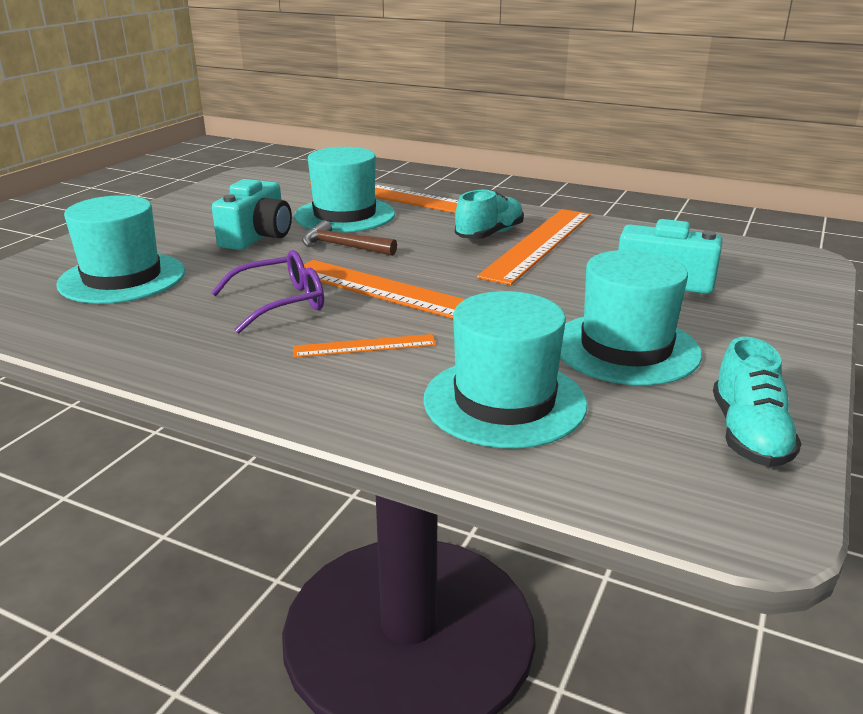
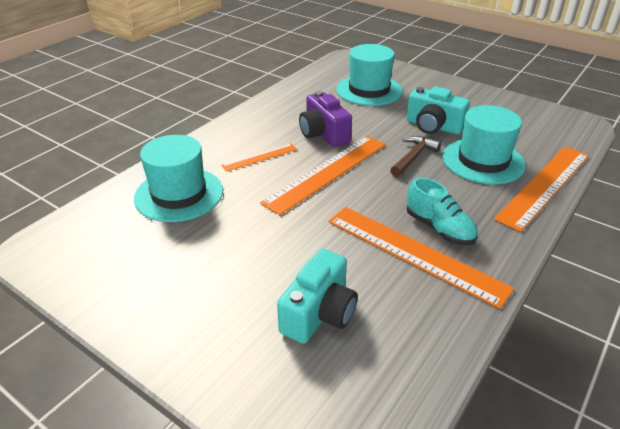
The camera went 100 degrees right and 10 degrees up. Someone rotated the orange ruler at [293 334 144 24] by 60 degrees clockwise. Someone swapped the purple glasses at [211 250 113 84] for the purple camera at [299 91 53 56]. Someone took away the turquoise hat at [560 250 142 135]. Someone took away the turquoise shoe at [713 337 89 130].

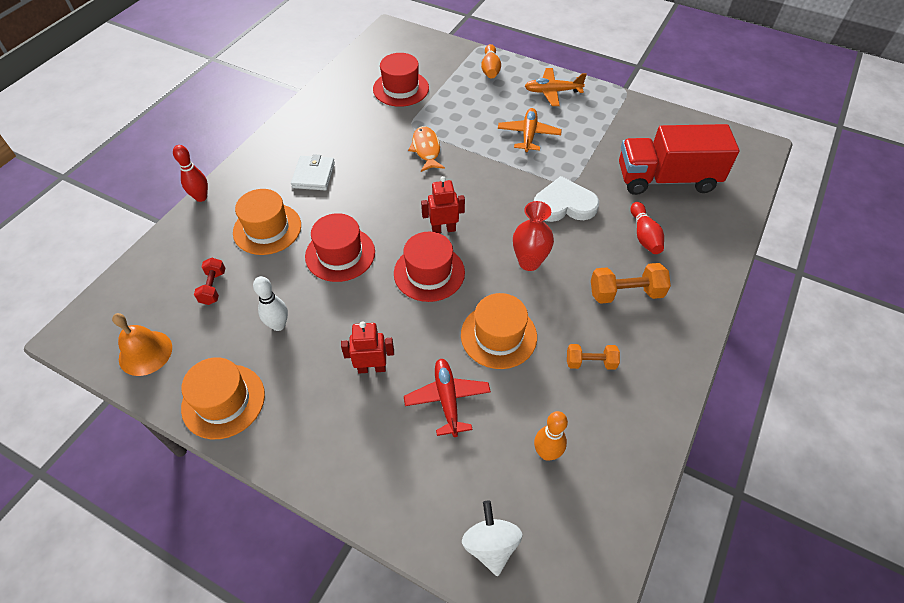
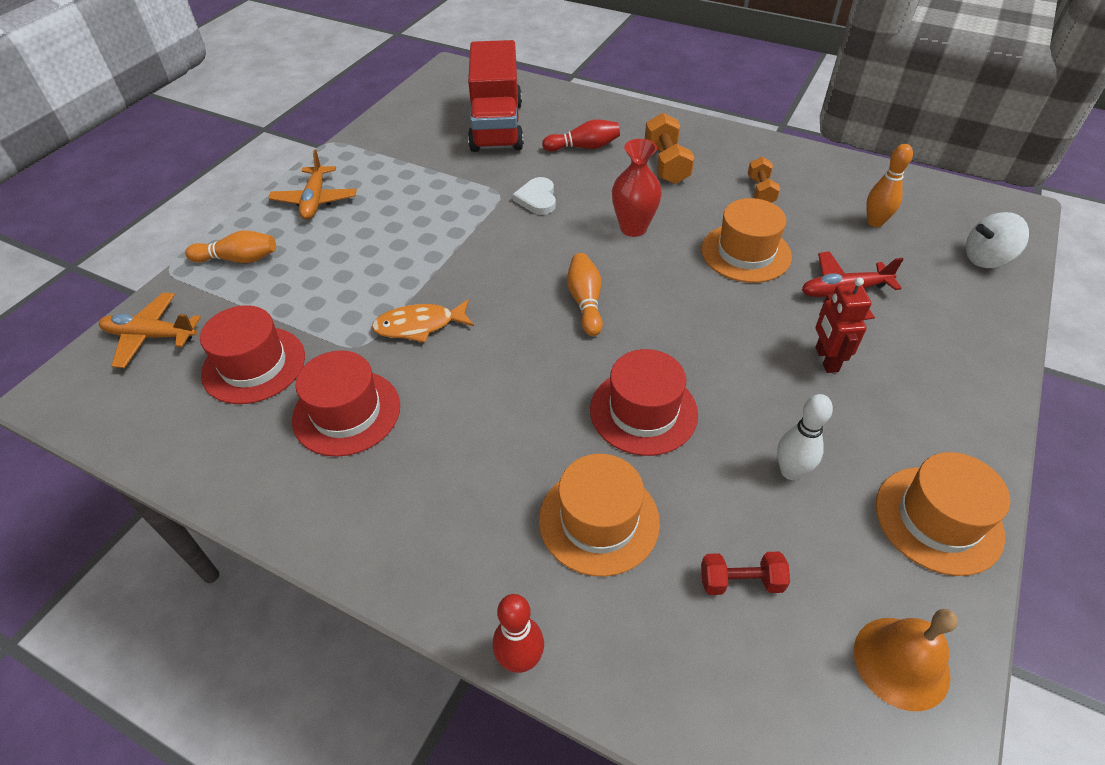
The camera went 90 degrees left and 5 degrees down. Someone carried the orange plane from [498 108 64 44] to [99 292 102 76]. Someone carried the red hat from [394 232 71 70] to [292 350 108 107]. Someone scaled the white heart at [534 176 65 46] by 0.64. Someone swapped the red robot at [421 176 44 58] for the orange bowling pin at [567 253 36 83]. Someone took away the white wallet at [291 154 44 36].

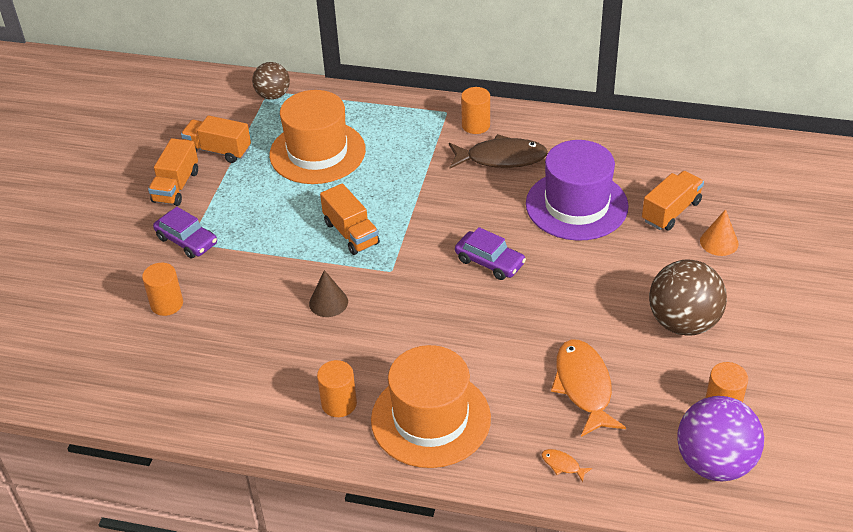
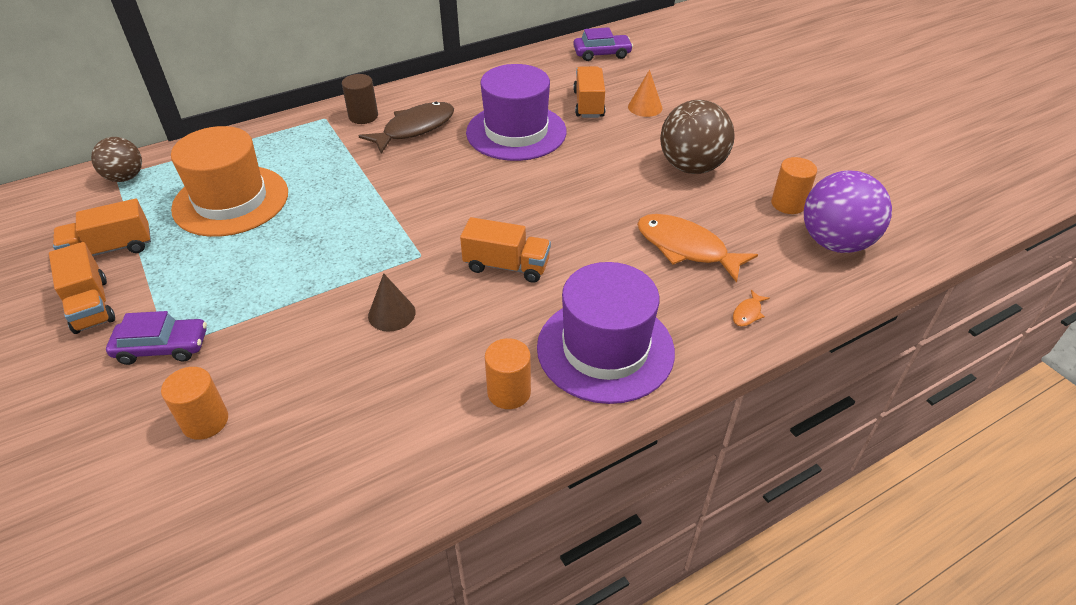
The camera went 45 degrees left and 0 degrees up. Someone repainted the orange cylinder at [461 87 29 47], which became the brown cylinder at [342 74 36 50]. Someone carried the orange truck from [320 183 60 72] to [460 217 91 66]. Someone repainted the orange hat at [371 345 120 123], which became the purple hat at [537 262 138 142]. Someone carried the purple car from [455 227 71 53] to [573 27 60 34]. Someone rotated the orange fish at [542 449 50 33] by 45 degrees counterclockwise.

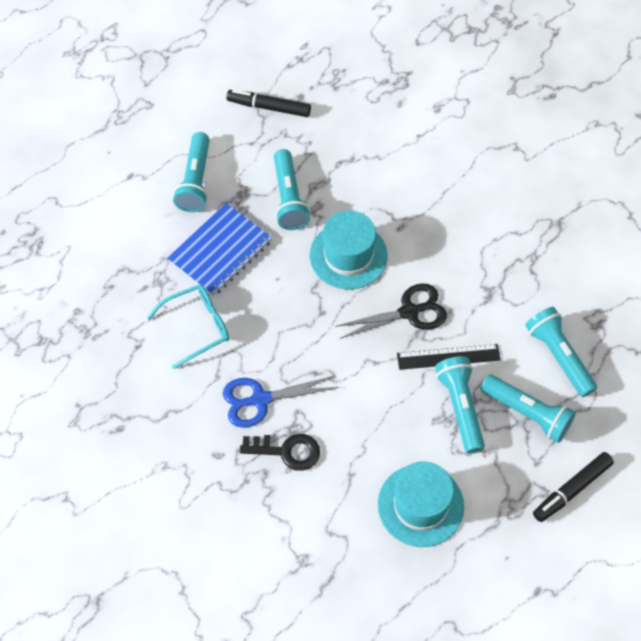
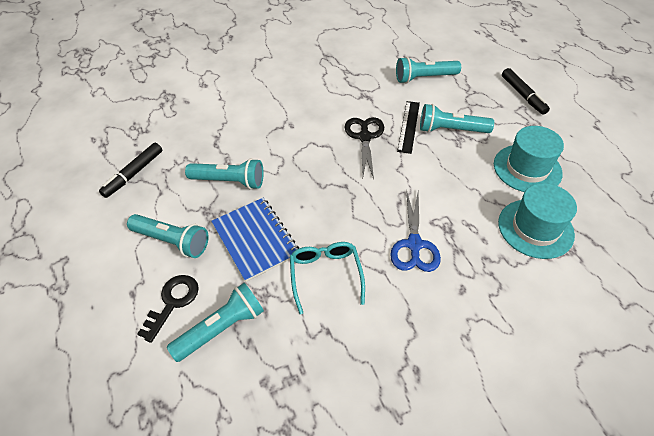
The camera went 70 degrees left and 10 degrees down. Someone carried the black key from [240 434 80 37] to [137 275 62 68]. Someone carried the turquoise flashlight from [480 374 96 69] to [167 283 97 79]. Someone carried the turquoise hat from [310 210 78 80] to [498 183 79 76].

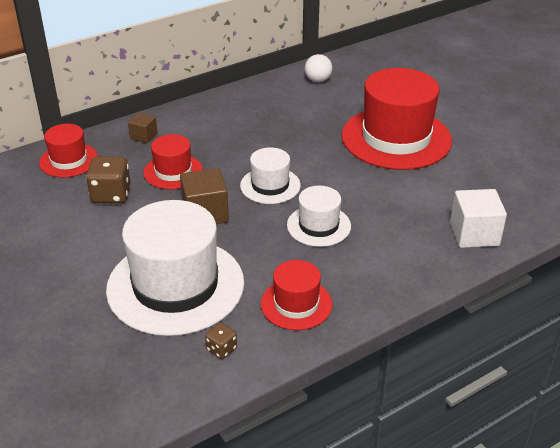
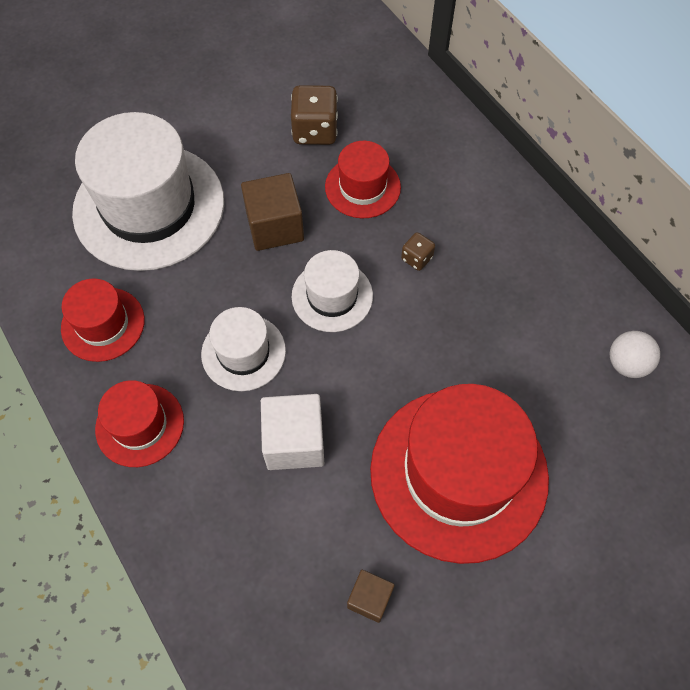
The camera went 90 degrees right and 25 degrees up. Someone carried the red hat from [39 124 59 53] to [95 380 89 87]. Someone carried the white cube from [450 189 57 59] to [261 394 63 76]. Someone carried the brown cube from [128 112 30 31] to [347 570 48 53]. Someone carried the brown dice from [205 323 32 36] to [401 232 34 39].

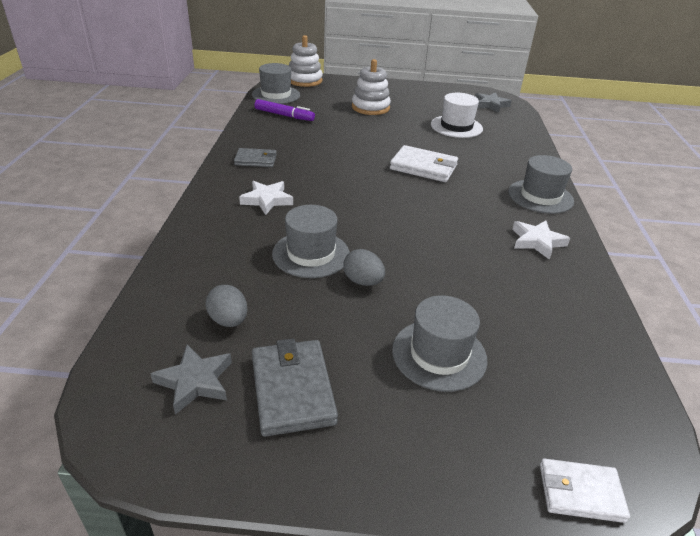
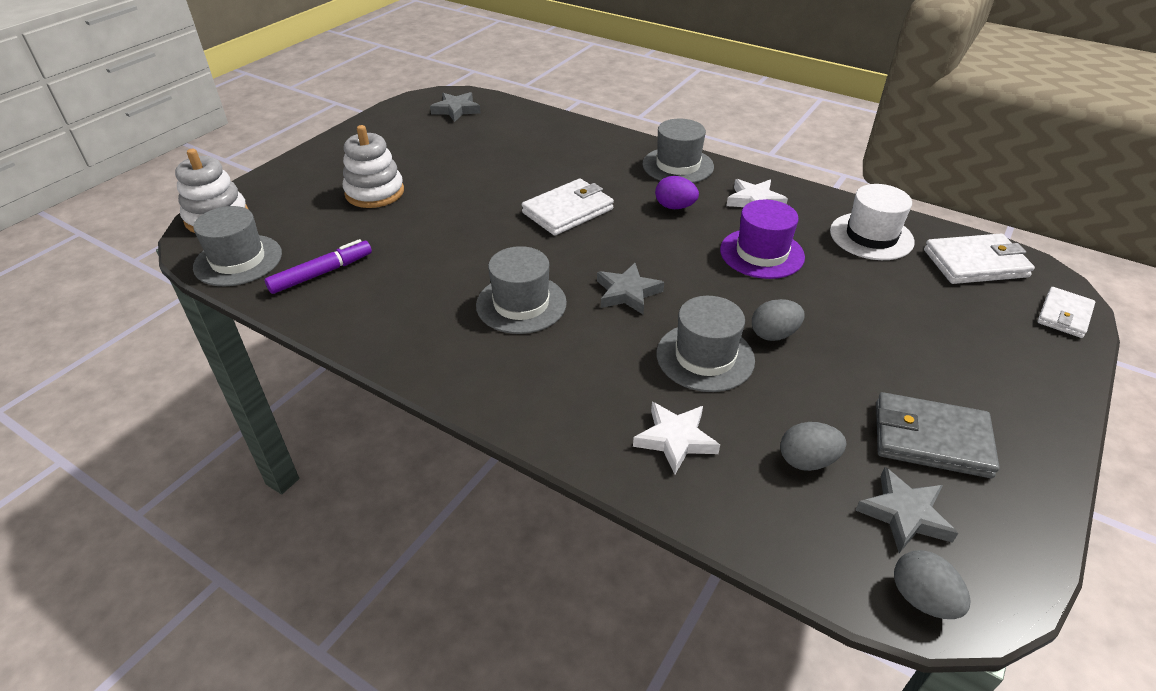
The camera went 60 degrees left and 5 degrees up. Someone carried the grey hat from [392 296 96 96] to [476 246 91 88]. Someone put down the grey star at [597 263 67 51]. Someone carried the white star from [239 181 54 34] to [633 402 87 73]. Someone put down the purple egg at [655 176 44 33]. Someone put down the purple hat at [720 200 85 79]. Someone carried the white hat from [431 93 52 45] to [830 184 85 76]. Someone put down the grey egg at [894 550 77 69]. Someone put down the white wallet at [924 234 111 50]. Someone took away the grey wallet at [234 148 43 19].

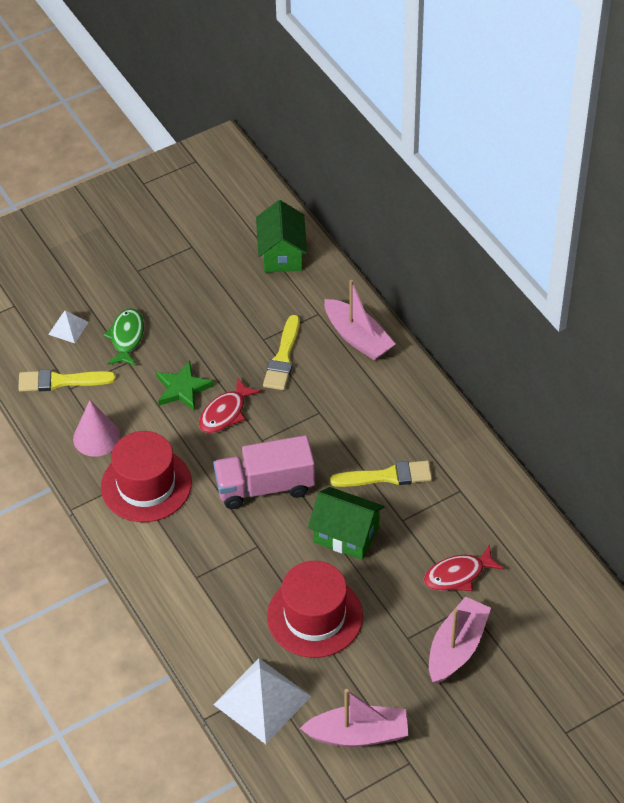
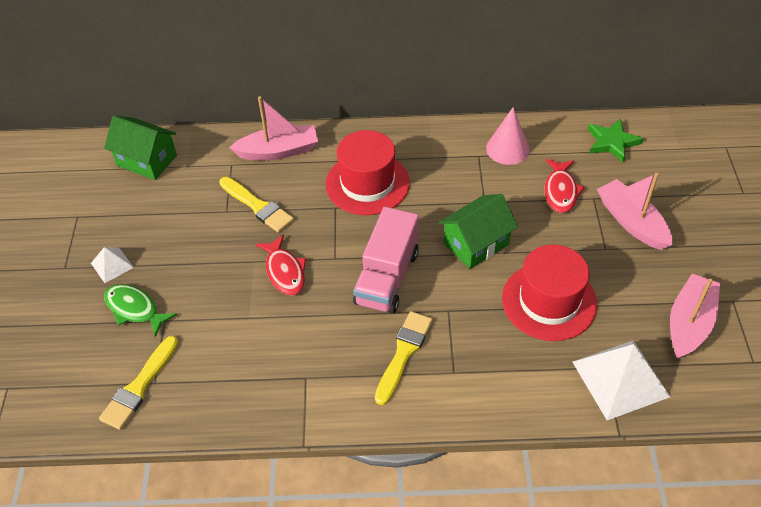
The camera went 60 degrees left and 0 degrees up. Someone carried the white pyramid from [48 310 41 33] to [91 247 43 36]. Someone carried the red hat from [101 431 91 91] to [325 130 85 85]. Someone carried the yellow brush from [330 460 102 27] to [375 311 58 94]. Someone carried the pink cone from [73 400 47 57] to [486 107 44 58]. Someone carried the green star from [156 361 58 50] to [587 118 56 45].

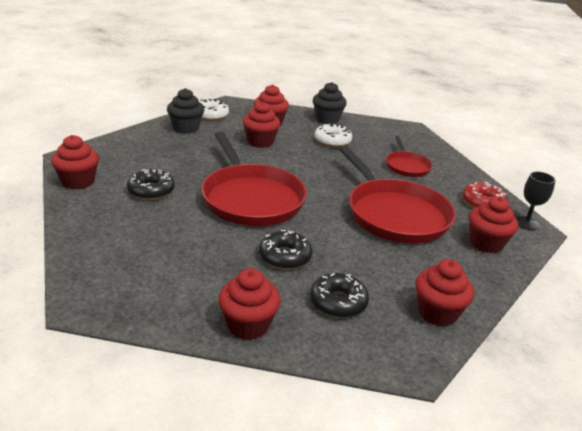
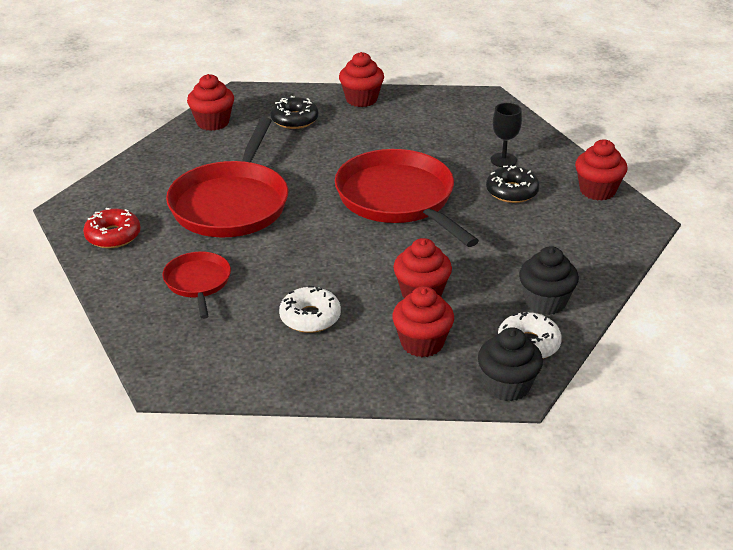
The camera went 175 degrees right and 5 degrees up. Someone rotated the red pan at [339 146 117 98] by 135 degrees counterclockwise. Someone carried the black cupcake from [313 82 34 42] to [478 327 65 74]. Someone carried the black goblet from [515 171 41 59] to [490 103 32 64]. Someone took away the black donut at [259 230 53 40]. Someone took away the red cupcake at [469 196 49 57].

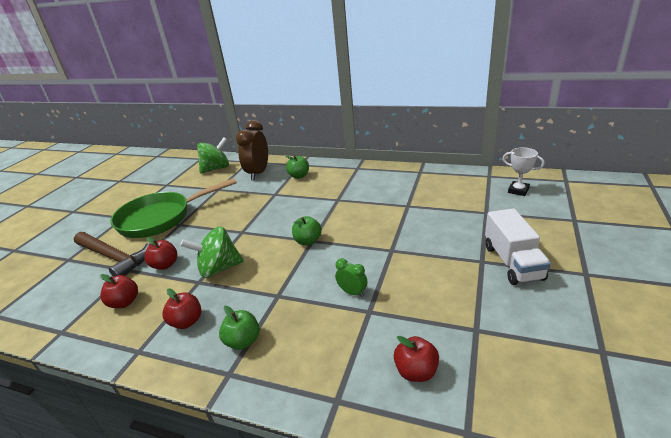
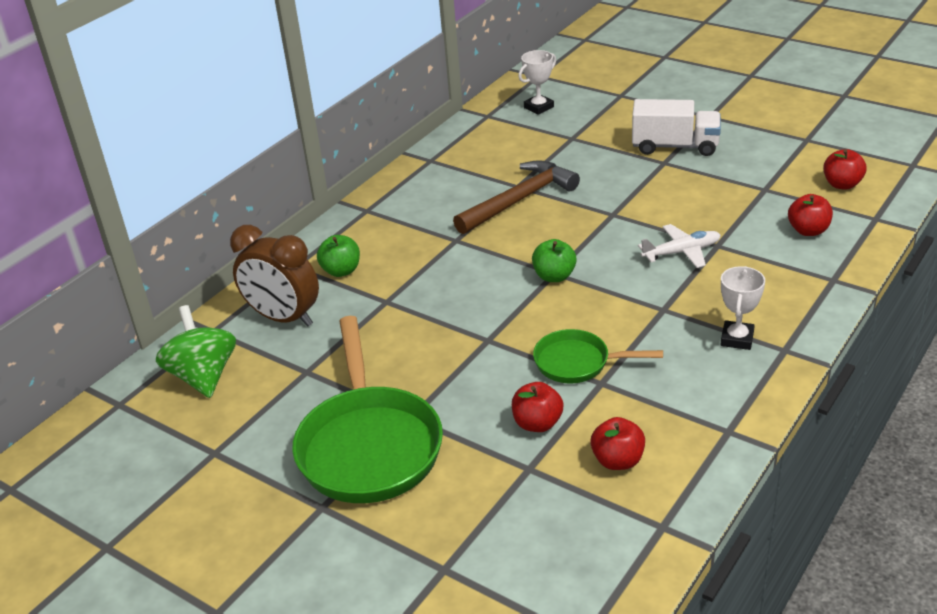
The camera went 75 degrees left and 5 degrees up. Someone carried the brown hammer from [74 232 76 45] to [453 160 127 74]. Someone swapped the green spinning top at [180 226 64 52] for the green pan at [533 329 130 54]. Someone swapped the green clock at [335 258 32 39] for the white plane at [638 224 83 44]. Someone swapped the green apple at [219 306 41 44] for the white trophy at [721 266 44 84]. Someone carried the red apple from [162 288 39 41] to [823 149 44 41].

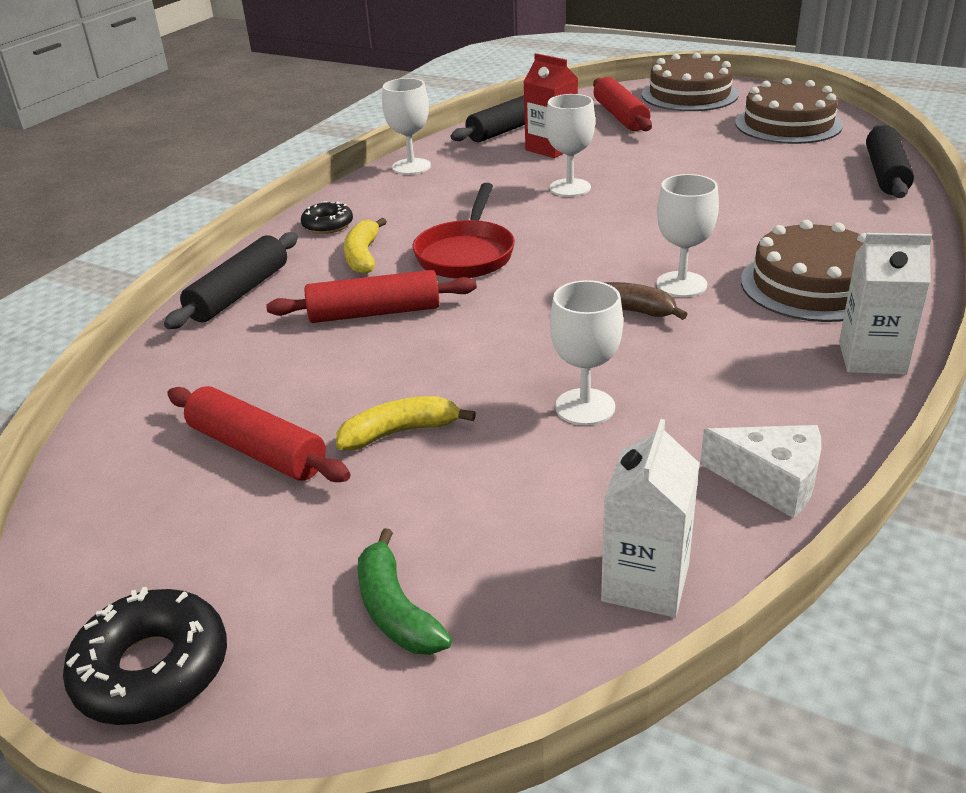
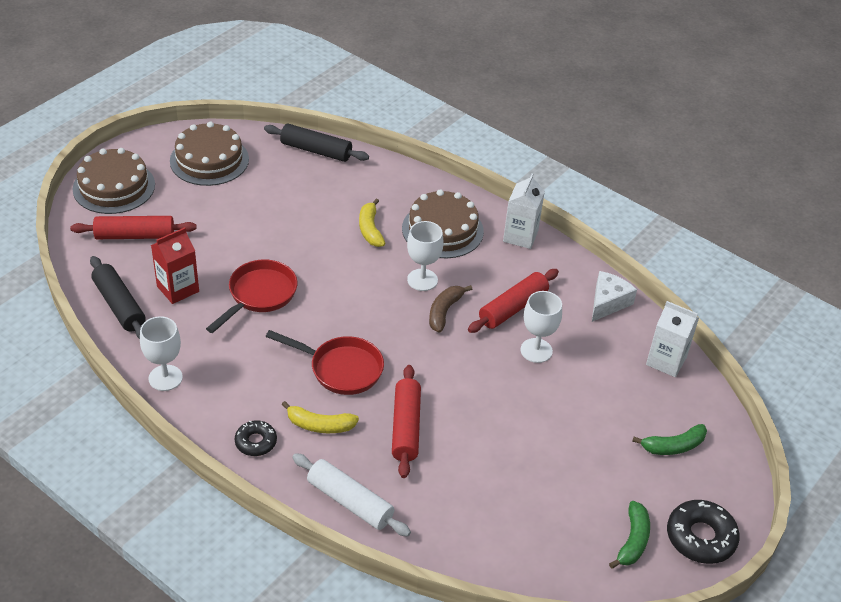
The camera went 85 degrees left and 10 degrees up. Someone swapped the white goblet at [546 94 49 103] for the red pan at [206 260 91 73]. Someone repainted the black rolling pin at [164 232 134 97], which became the white rolling pin at [292 453 119 84]. Someone carried the yellow banana from [336 396 140 55] to [359 199 26 48]. Someone carried the red rolling pin from [167 386 184 96] to [468 269 91 64]. Someone put down the green banana at [609 501 41 68].

